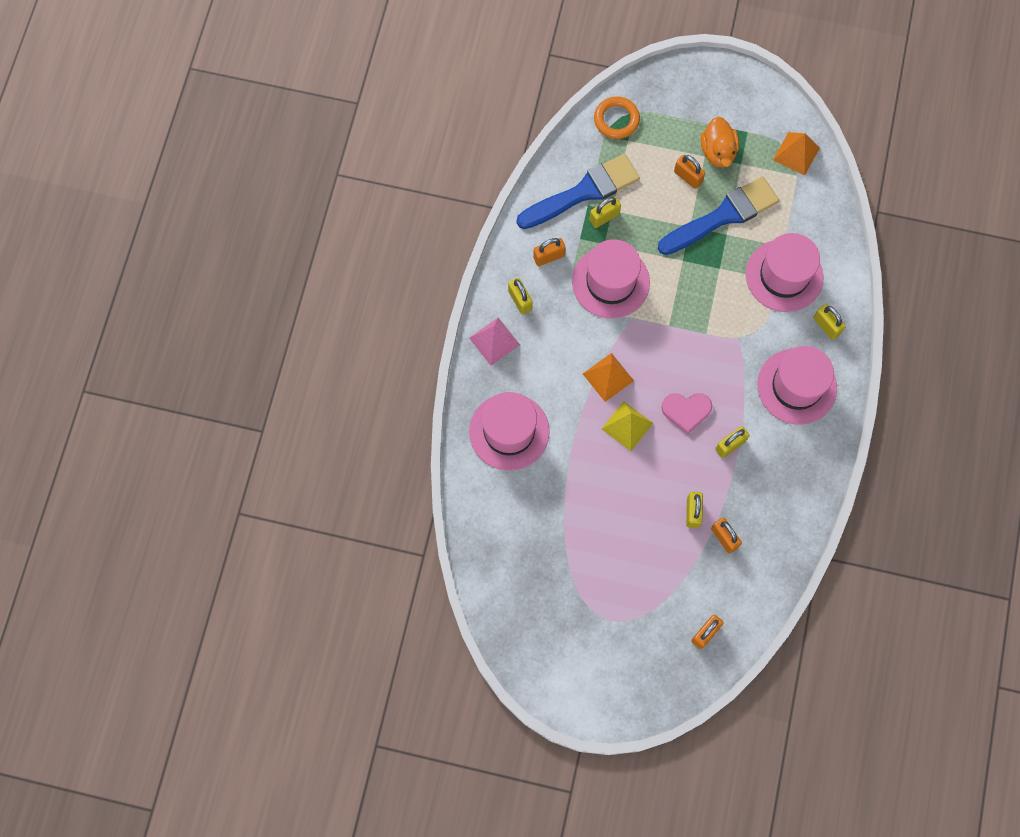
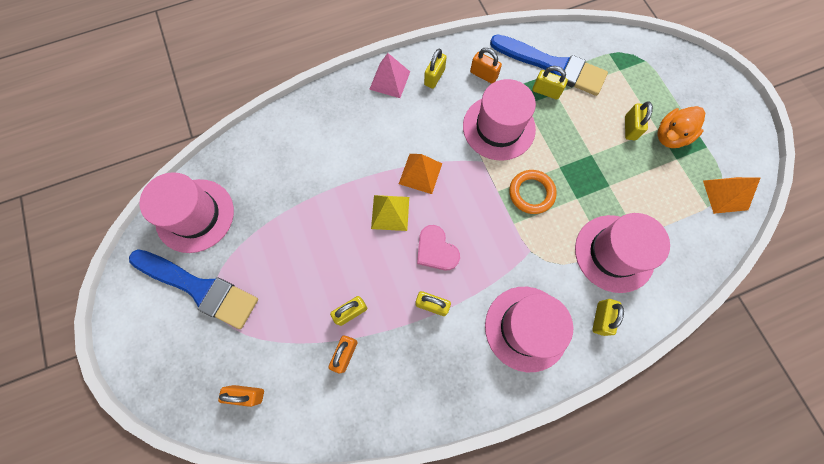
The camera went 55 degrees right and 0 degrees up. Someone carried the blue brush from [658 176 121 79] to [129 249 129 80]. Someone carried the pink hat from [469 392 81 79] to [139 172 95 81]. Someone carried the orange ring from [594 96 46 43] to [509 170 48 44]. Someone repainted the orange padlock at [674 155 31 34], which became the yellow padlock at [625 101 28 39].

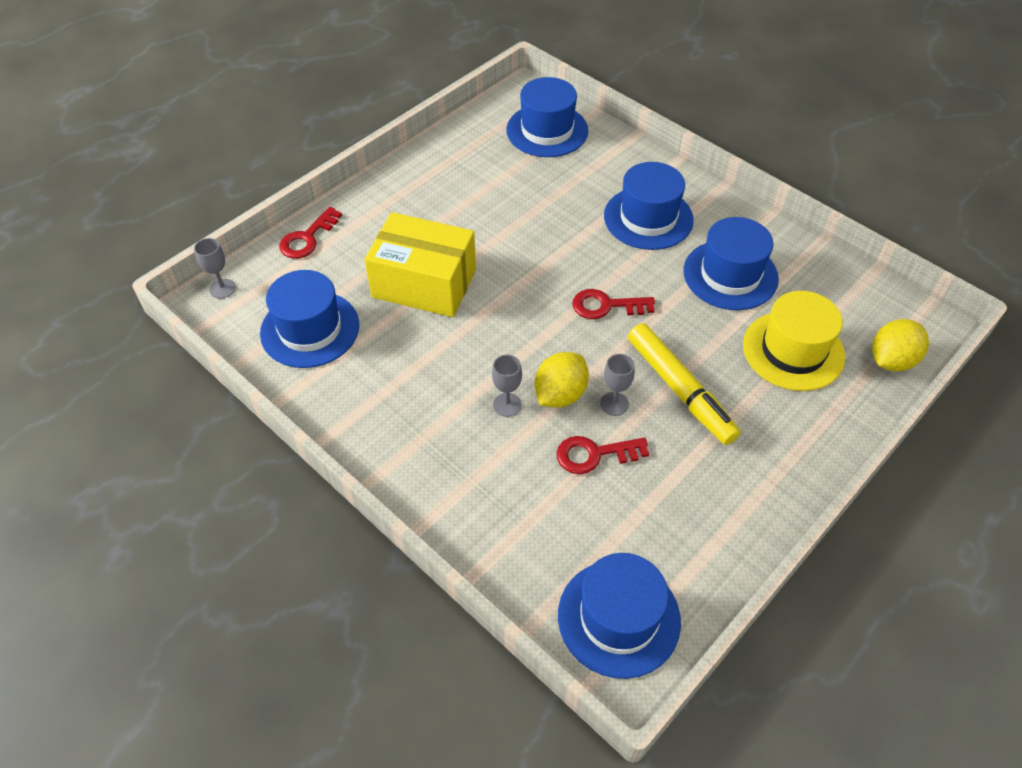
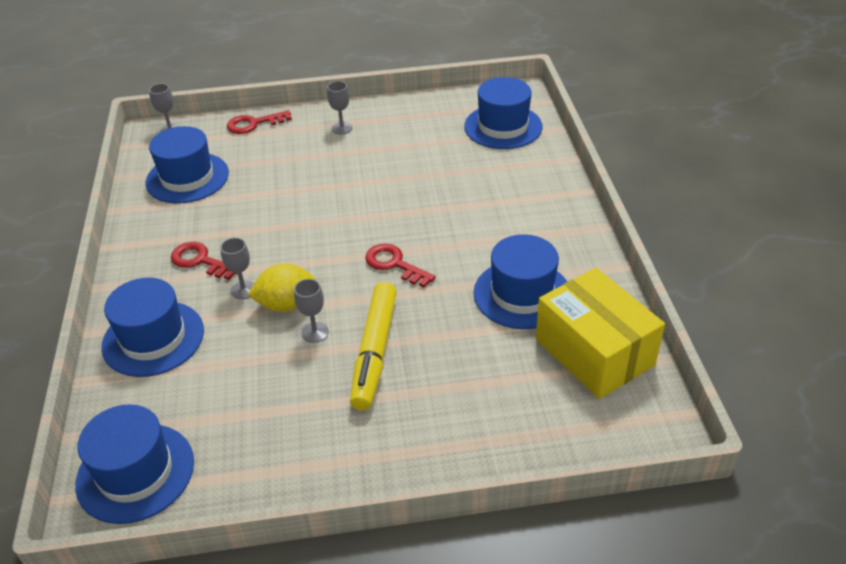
The camera went 40 degrees right and 10 degrees down. Someone carried the blue hat from [604 162 90 88] to [101 278 103 99]. Someone carried the red key from [557 436 92 38] to [171 242 66 38]. Someone put down the grey goblet at [327 81 26 53]. Someone carried the yellow box from [364 212 112 105] to [536 268 129 131]. Someone took away the yellow hat at [743 291 102 100]. Someone took away the yellow lemon at [872 319 57 53].

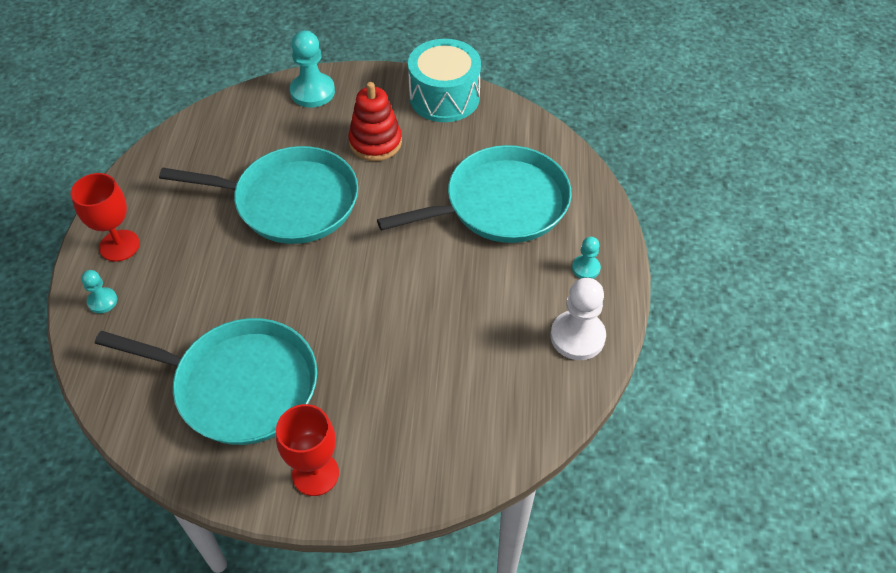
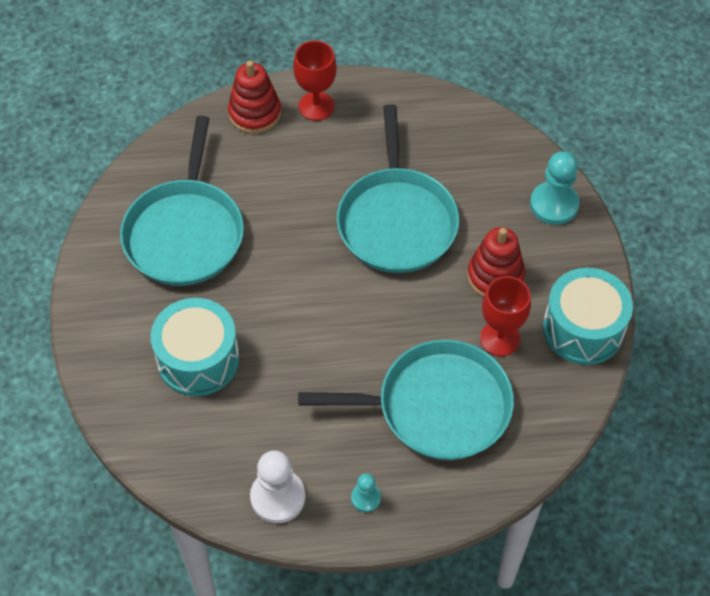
The camera went 80 degrees right and 5 degrees up. Someone put down the turquoise drum at [151 298 88 98]. Someone swapped the turquoise pawn at [81 270 36 43] for the red stacking toy at [228 60 53 74]. Someone rotated the turquoise pan at [377 145 195 98] by 60 degrees counterclockwise. Someone carried the red goblet from [276 404 63 92] to [480 276 51 80].

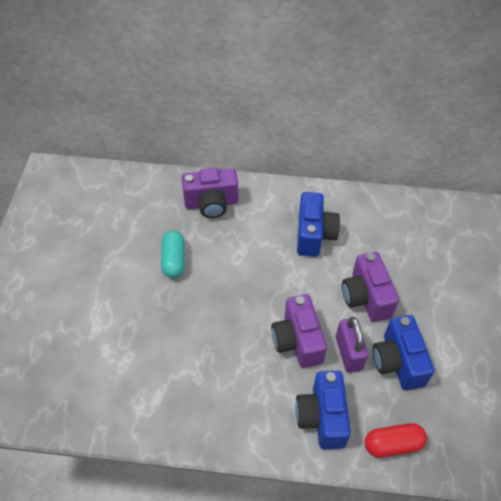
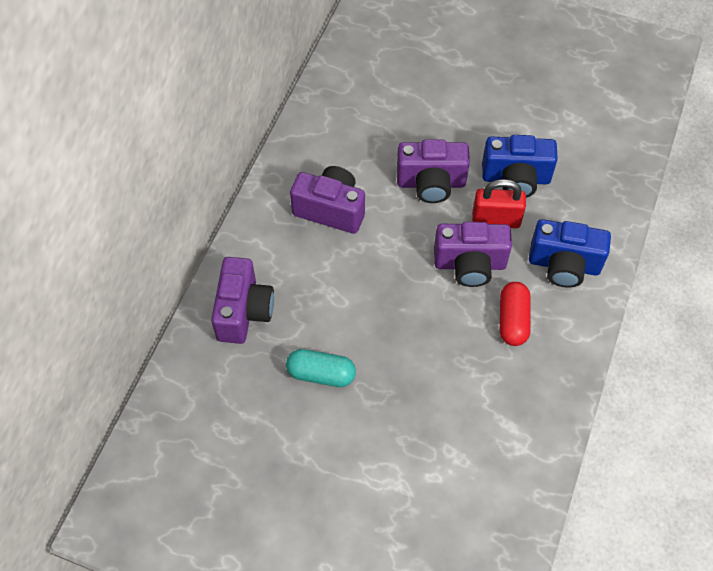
The camera went 75 degrees left and 5 degrees up. Someone repainted the blue camera at [297 192 43 65], which became the purple camera at [290 166 75 68]. Someone repainted the purple padlock at [336 317 32 56], which became the red padlock at [472 179 54 49]. Someone carried the red capsule from [365 423 62 35] to [500 282 30 64].

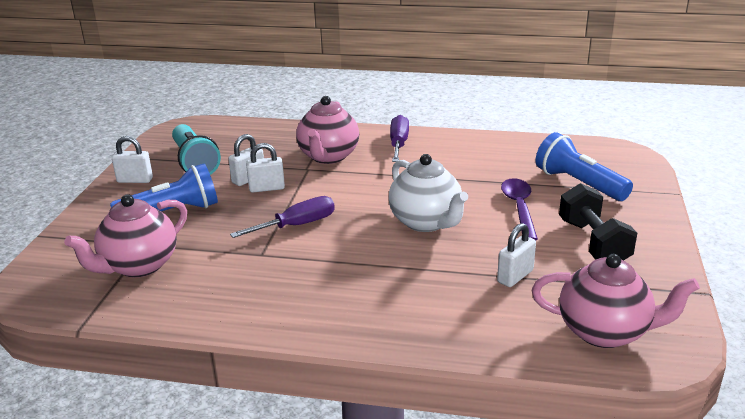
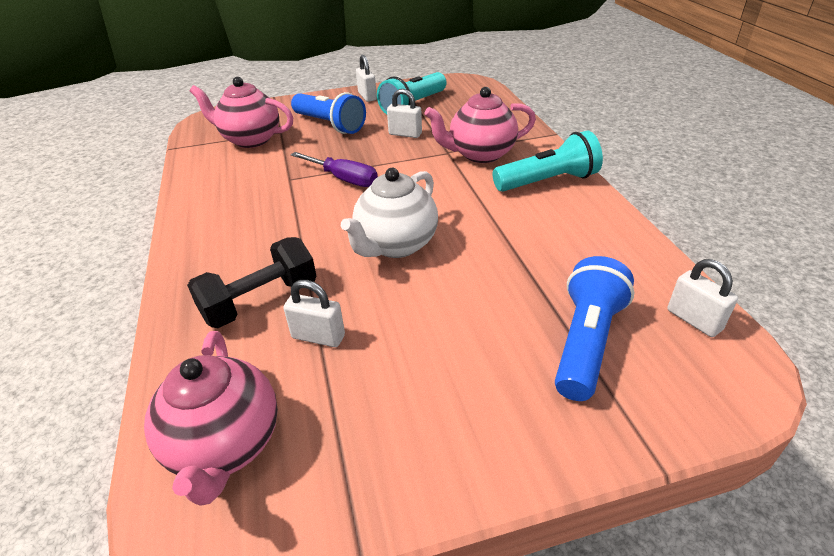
The camera went 65 degrees right and 10 degrees up. Someone carried the black dumbbell from [559 183 78 78] to [187 237 129 91]. Someone swapped the purple screwdriver at [390 115 19 47] for the turquoise flashlight at [493 130 110 62]. Someone carried the white padlock from [246 143 39 49] to [668 259 70 78]. Someone took away the purple spoon at [501 178 37 62].

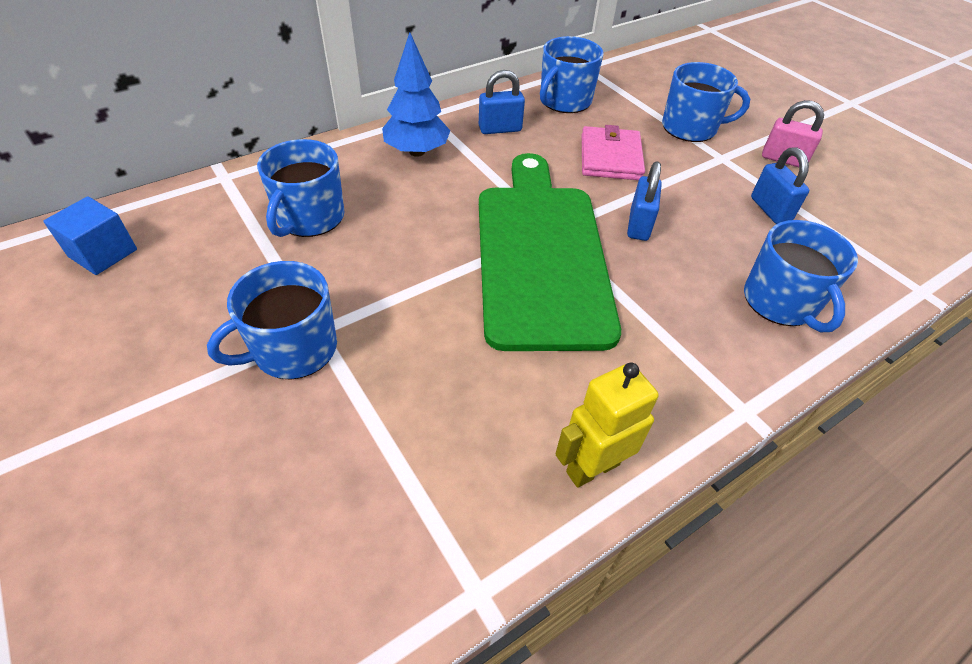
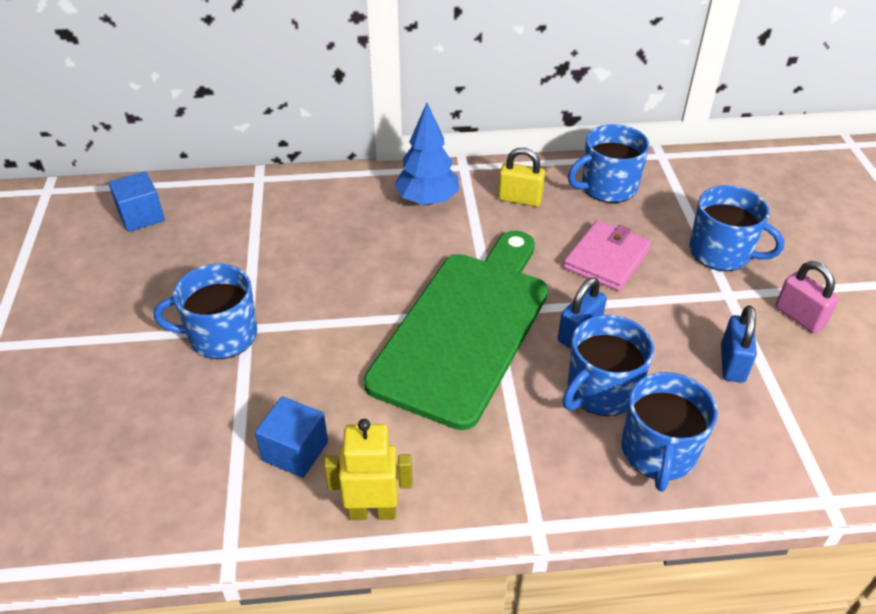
The camera went 30 degrees right and 5 degrees down. Someone put down the blue cube at [255 396 73 82]. Someone repainted the blue padlock at [479 70 46 64], which became the yellow padlock at [498 148 47 59]. Someone carried the blue mug from [257 139 88 98] to [563 315 91 101].

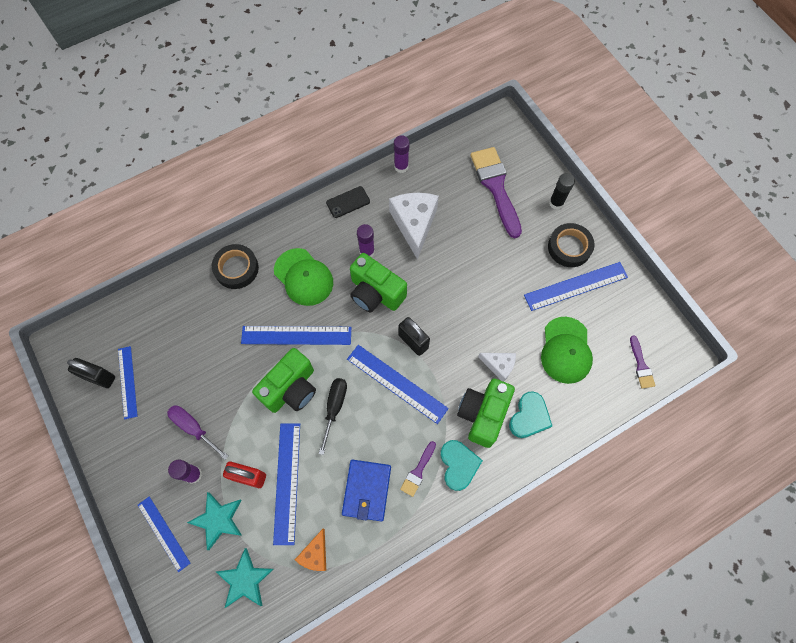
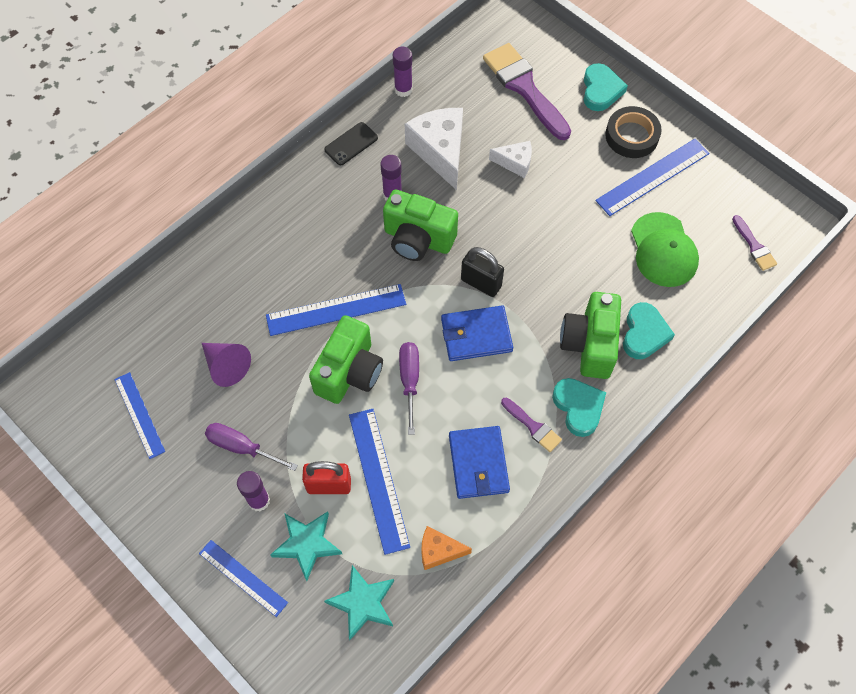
The camera went 15 degrees left and 5 degrees down. Someone put down the purple cone at [202 343 49 44]. Someone repainted the black screwdriver at [319 378 28 77], which became the purple screwdriver at [399 342 20 93]. Someone rotated the orange cheese at [295 529 31 42] by 90 degrees clockwise. Someone swapped the blue ruler at [347 345 102 79] for the blue wallet at [441 305 72 56]. Someone carried the white cheese from [478 353 38 29] to [489 141 43 37]. Someone rotated the purple brush at [400 441 36 56] by 60 degrees counterclockwise. Someone swapped the black glue stick at [549 173 26 37] for the turquoise heart at [584 63 44 48]. Someone took away the black padlock at [67 358 48 30]. Someone took away the black tape at [212 244 47 45]. Someone took away the green cap at [274 248 59 58].

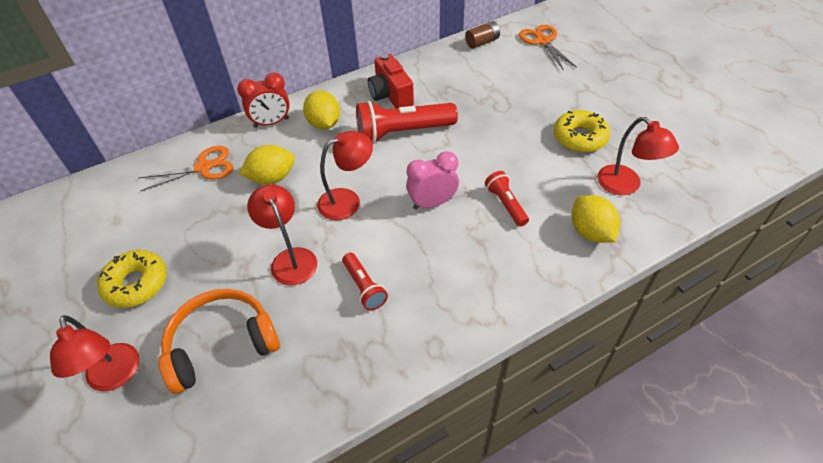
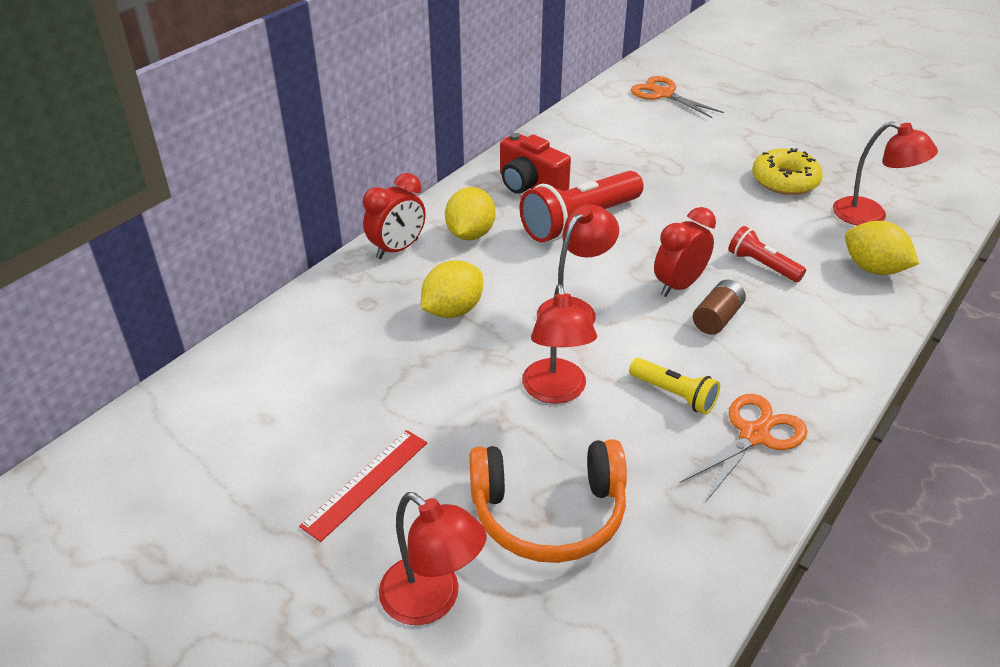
The camera went 25 degrees left and 10 degrees down. Someone swapped the yellow donut at [97 250 70 58] for the red ruler at [299 430 128 112]. Someone rotated the yellow lemon at [303 90 37 40] by 60 degrees clockwise. Someone rotated the orange headphones at [159 289 121 105] by 135 degrees counterclockwise. Someone rotated the red lamp at [247 185 70 101] by 135 degrees counterclockwise. Someone repainted the red flashlight at [342 253 46 57], which became the yellow flashlight at [629 358 91 57]. Someone repainted the pink clock at [406 151 53 59], which became the red clock at [654 207 62 90]. Someone carried the orange scissors from [139 146 95 45] to [680 394 128 109]. Someone carried the brown battery from [465 21 35 27] to [693 280 53 55].

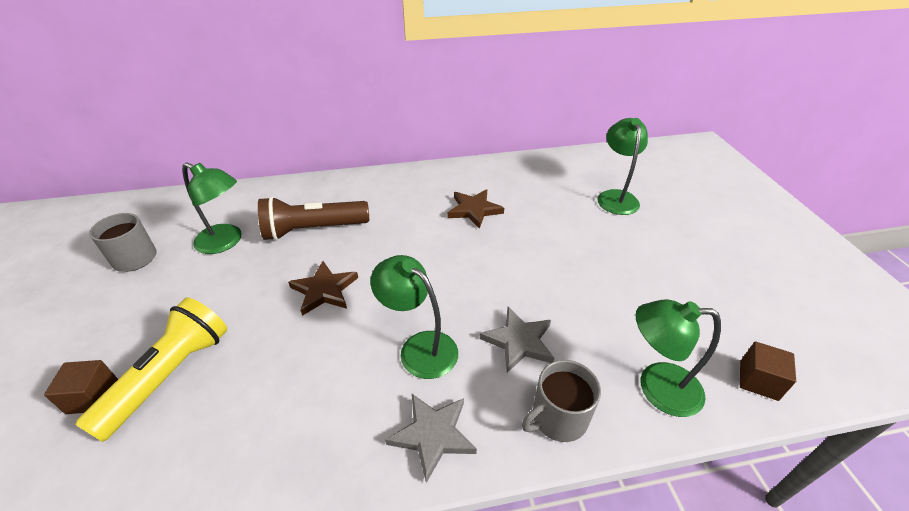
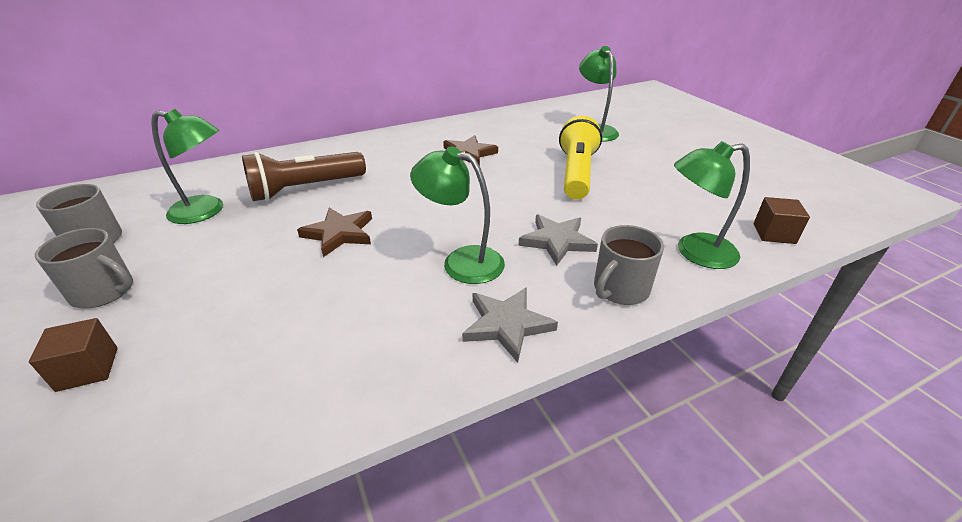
The camera went 15 degrees left and 5 degrees down. Someone put down the grey mug at [35 228 98 80]. Someone carried the yellow flashlight from [75 297 152 145] to [559 116 43 83].

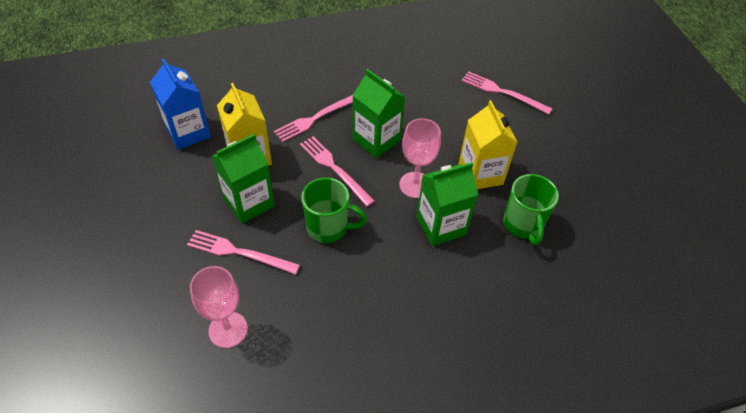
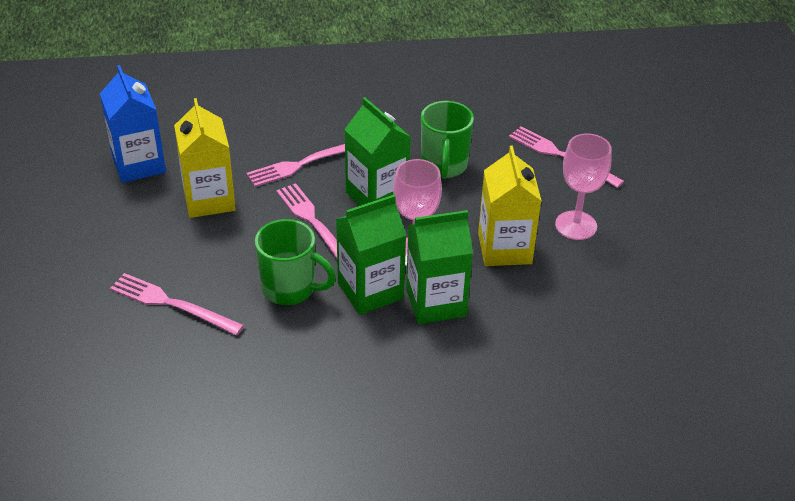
The camera went 10 degrees right and 10 degrees down. Someone carried the green carton from [212 134 63 90] to [336 195 70 120]. Someone carried the green mug from [503 174 56 71] to [421 101 53 78]. Someone carried the pink goblet from [190 266 58 82] to [555 133 57 107].

